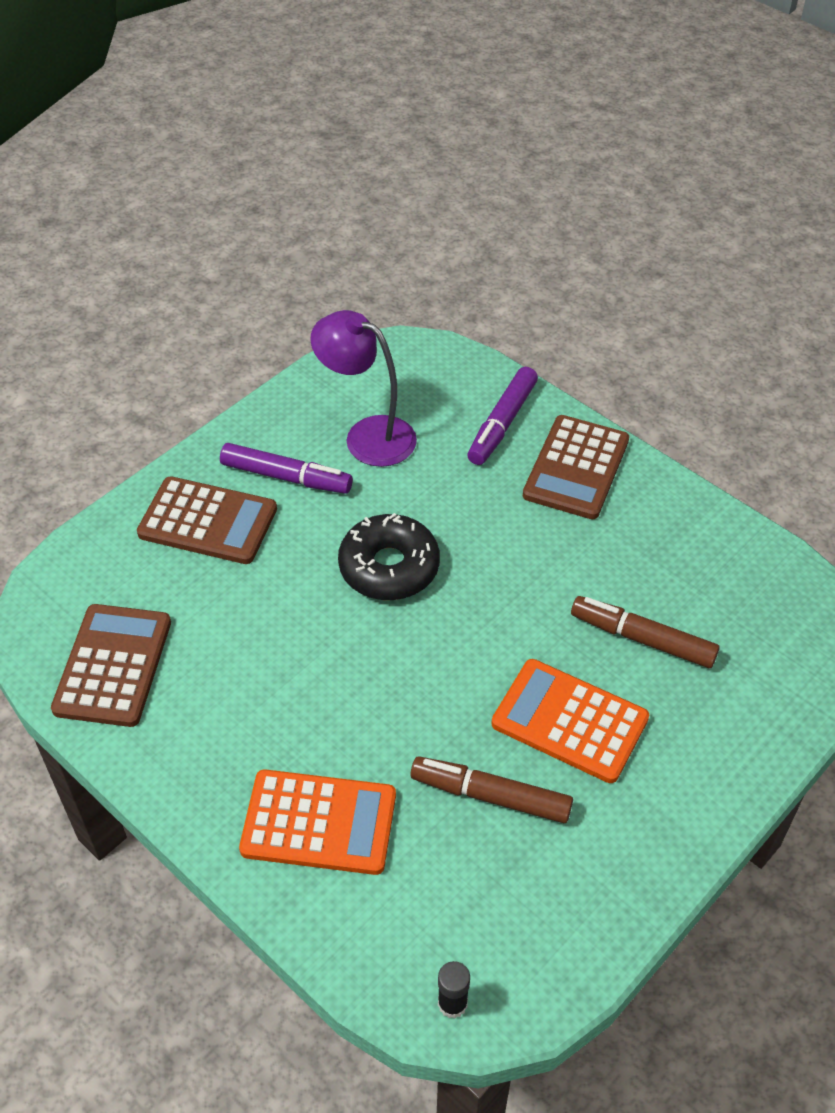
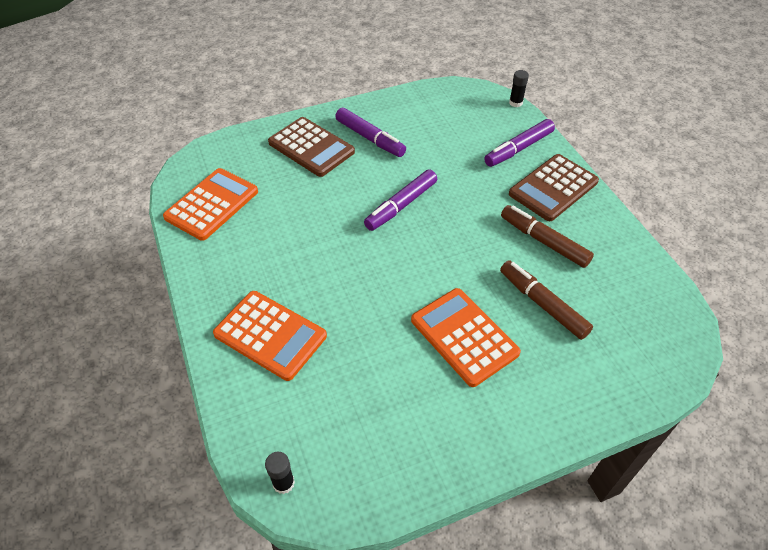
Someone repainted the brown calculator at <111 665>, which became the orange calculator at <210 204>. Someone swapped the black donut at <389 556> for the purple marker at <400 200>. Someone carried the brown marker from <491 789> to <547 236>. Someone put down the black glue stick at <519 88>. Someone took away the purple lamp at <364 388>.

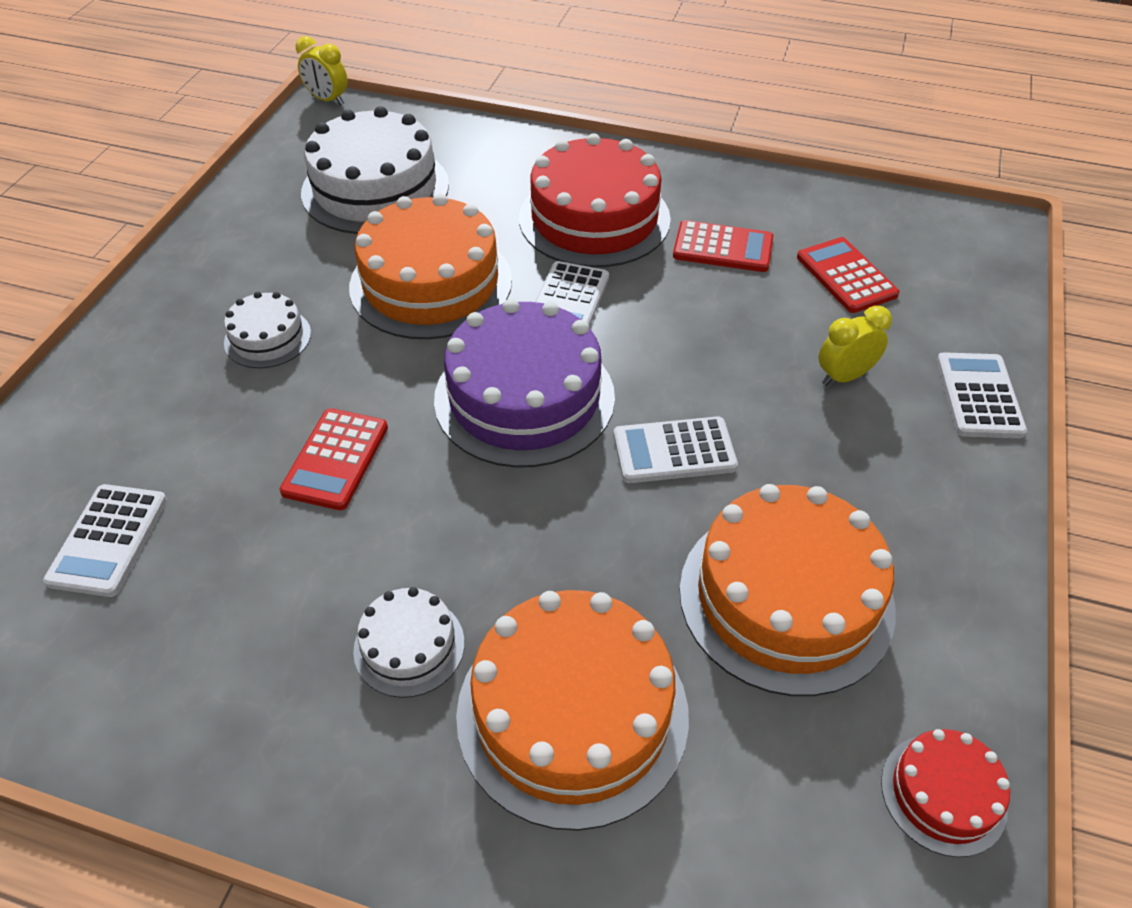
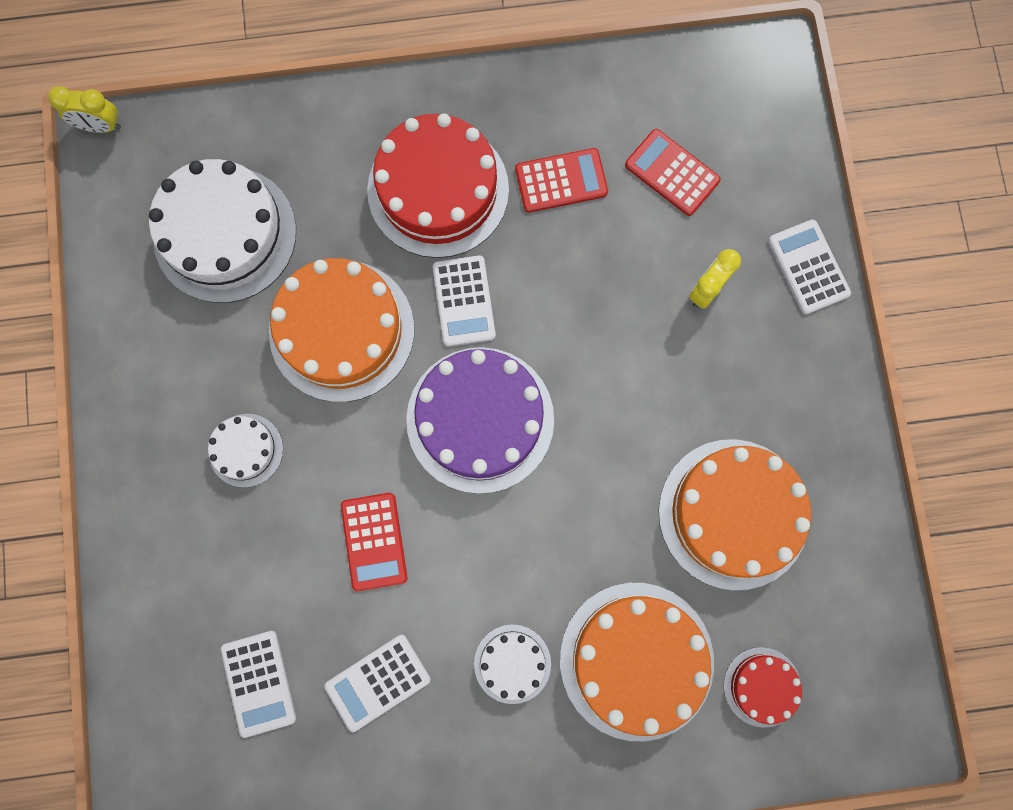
Someone carried the white calculator from <675 450> to <377 683>. Someone carried the red cake from <945 793> to <763 687>.

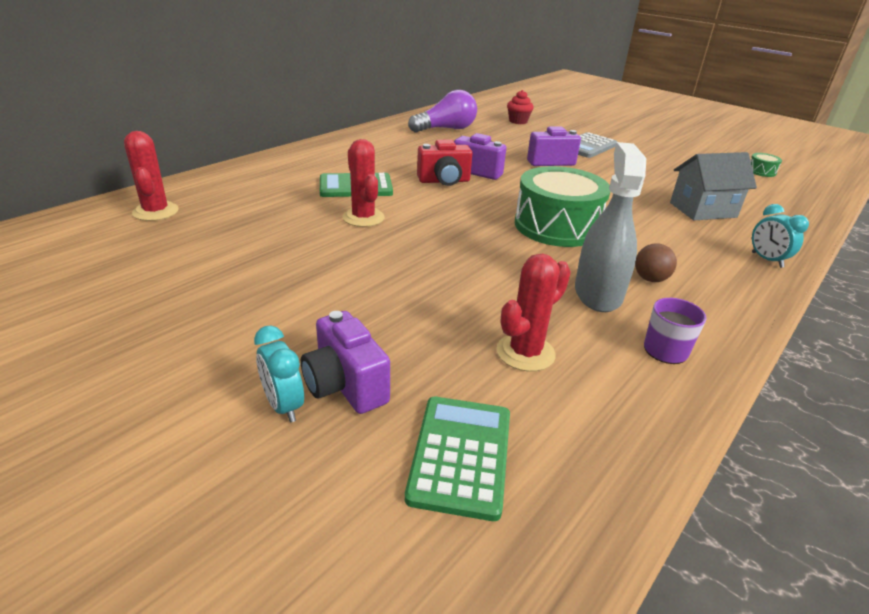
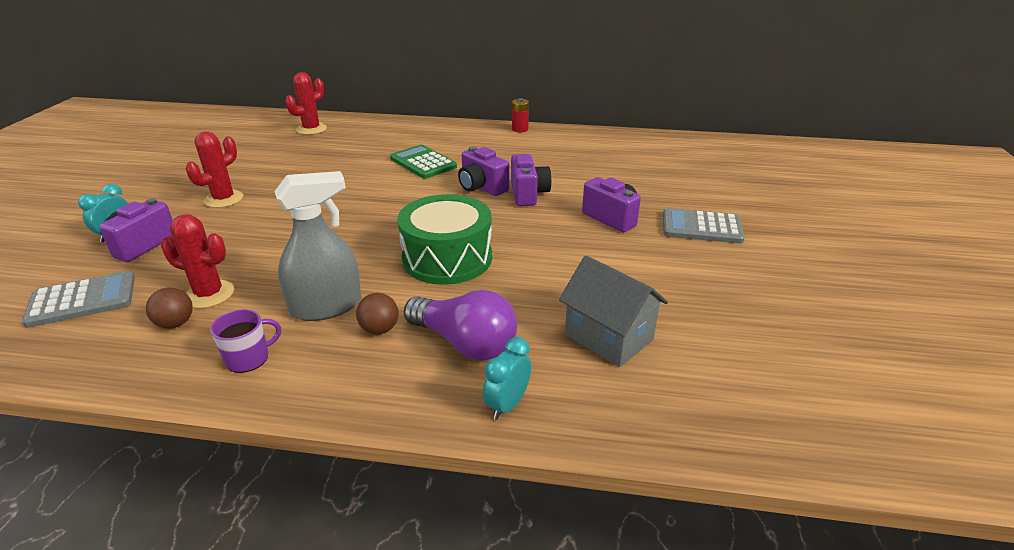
Someone repainted the green calculator at <457 459>, which became the grey calculator at <78 299>. Someone put down the brown ball at <169 307>. Someone carried the red cactus from <364 183> to <214 169>. Someone carried the purple light bulb from <442 111> to <460 325>. Someone repainted the red camera at <444 162>, which became the purple camera at <483 171>. Someone put down the red battery at <520 115>. Someone took away the red cupcake at <520 107>. Someone took away the green drum at <766 165>.

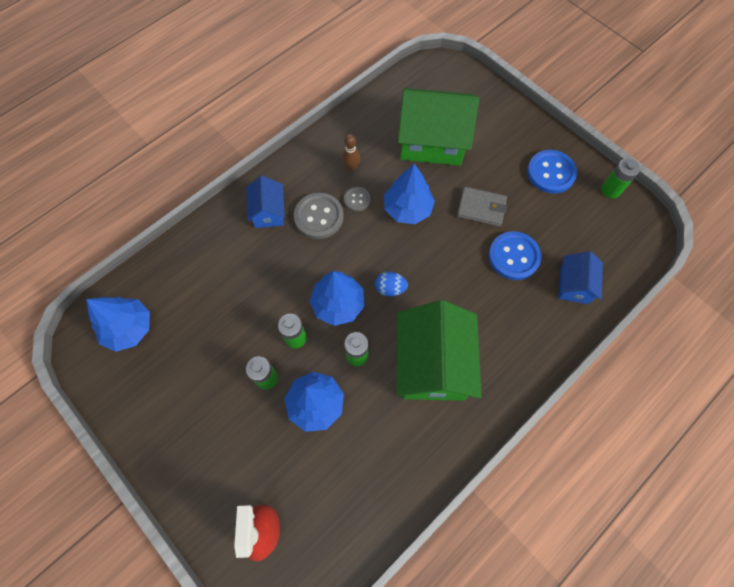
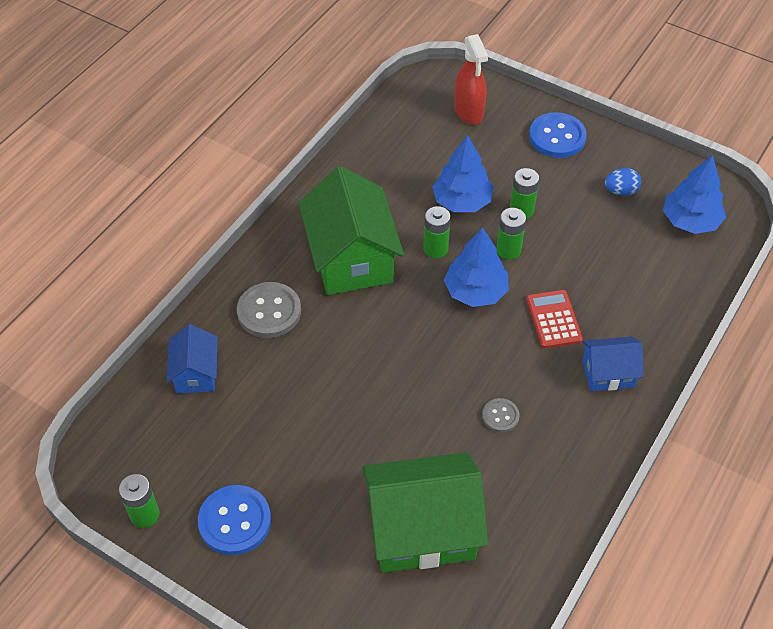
Someone carried the grey button from <319 216> to <269 310>. Someone put down the red calculator at <554 319>. Someone carried the blue button from <515 255> to <558 135>. Someone rotated the blue house at <265 202> by 75 degrees counterclockwise. Someone carried the blue egg from <391 284> to <623 182>. Someone took away the brown bowling pin at <351 152>. Someone took away the blue tree at <409 194>. Someone took away the grey wallet at <482 207>.

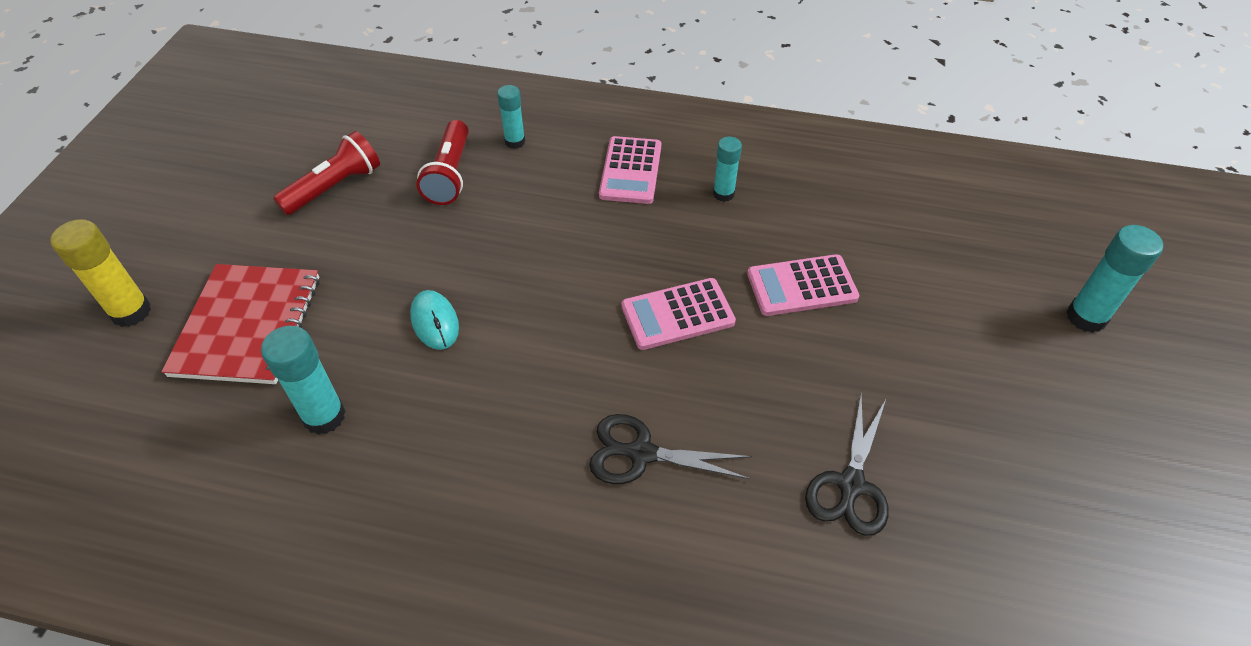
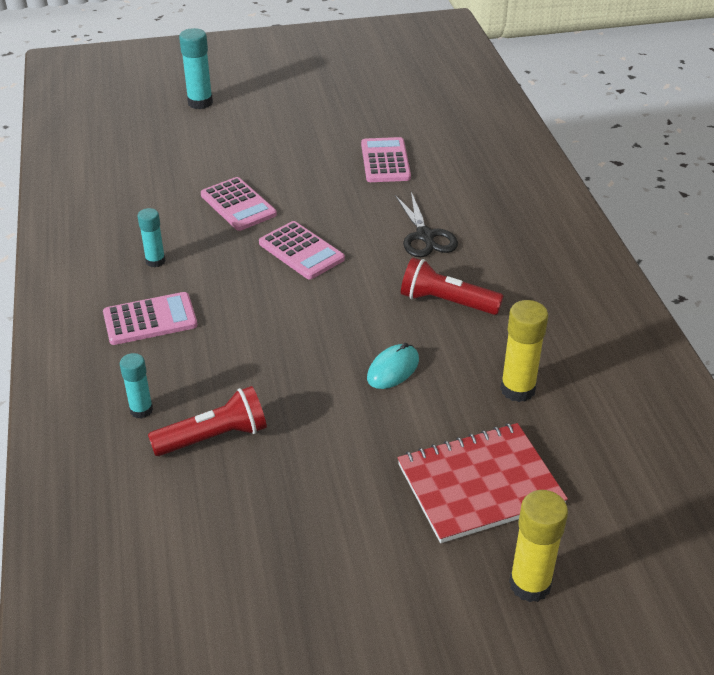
Someone swapped the black scissors at <847 464> for the pink calculator at <386 159>. Someone carried the red flashlight from <326 173> to <452 286>. Someone repainted the turquoise glue stick at <303 380>, which became the yellow glue stick at <524 351>.

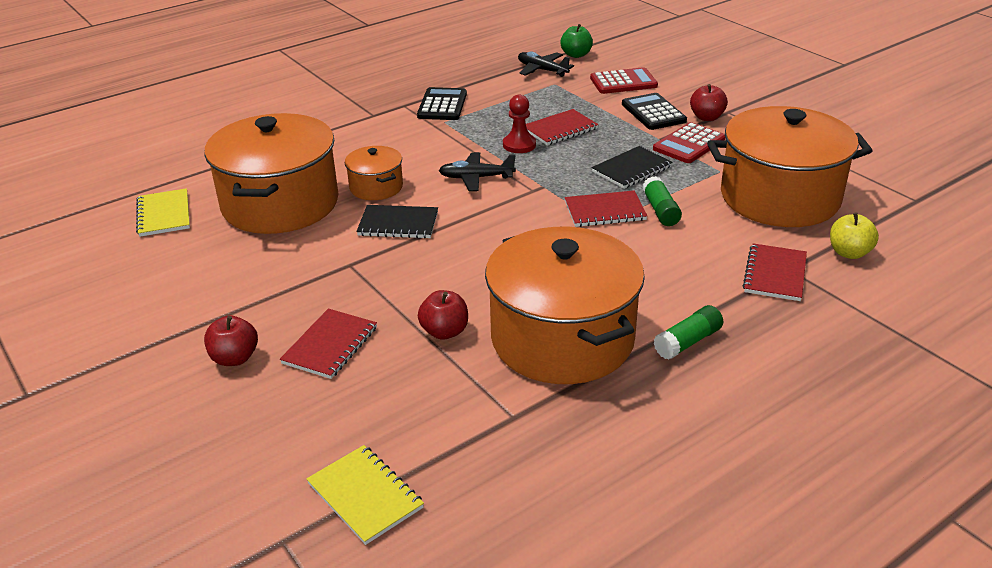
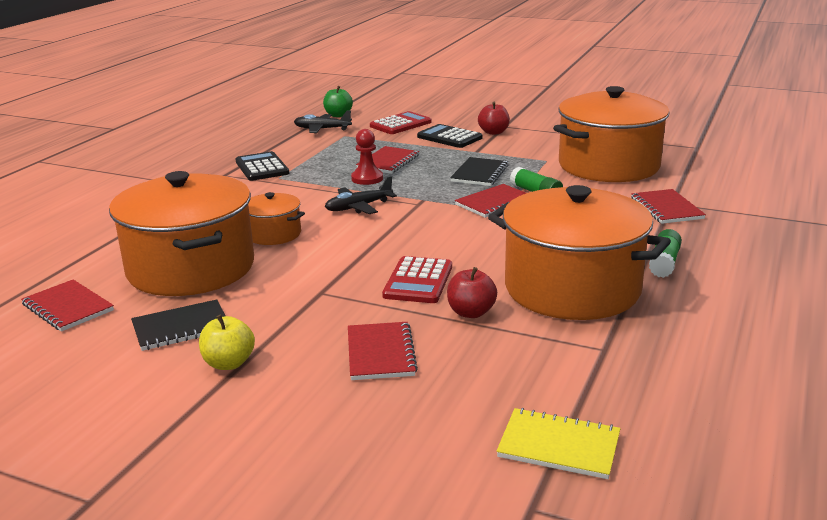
Someone repainted the yellow notebook at <163 212>, which became the red notebook at <67 306>. Someone carried the black notebook from <397 222> to <178 325>. Someone carried the yellow apple from <854 235> to <227 342>. Someone carried the red calculator from <689 142> to <417 279>. Someone took away the red apple at <231 341>.

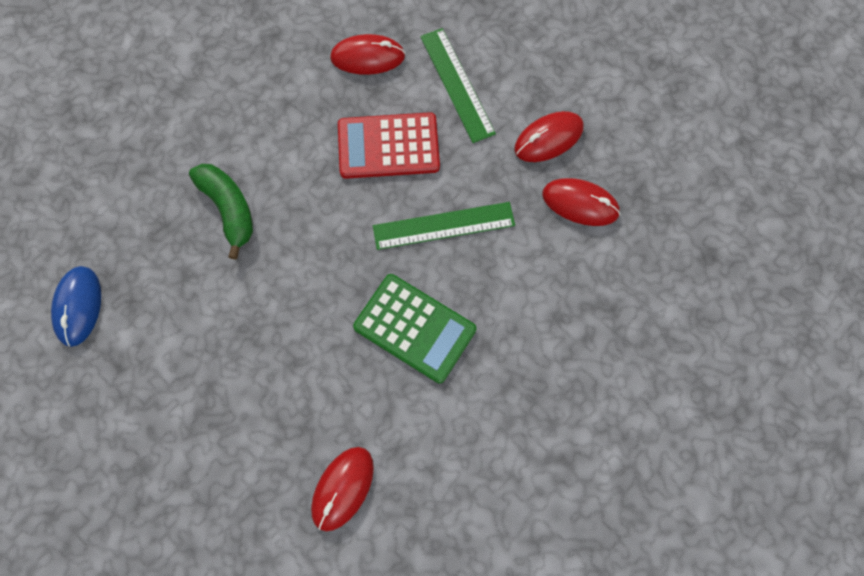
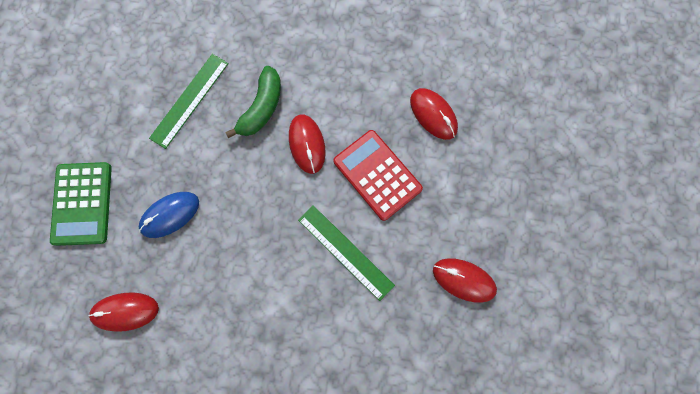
Someone carried the green calculator from <414 328> to <81 204>. Someone carried the blue mouse from <76 306> to <169 215>. Someone carried the green ruler from <458 85> to <189 101>. Someone carried the red mouse from <581 202> to <307 144>.

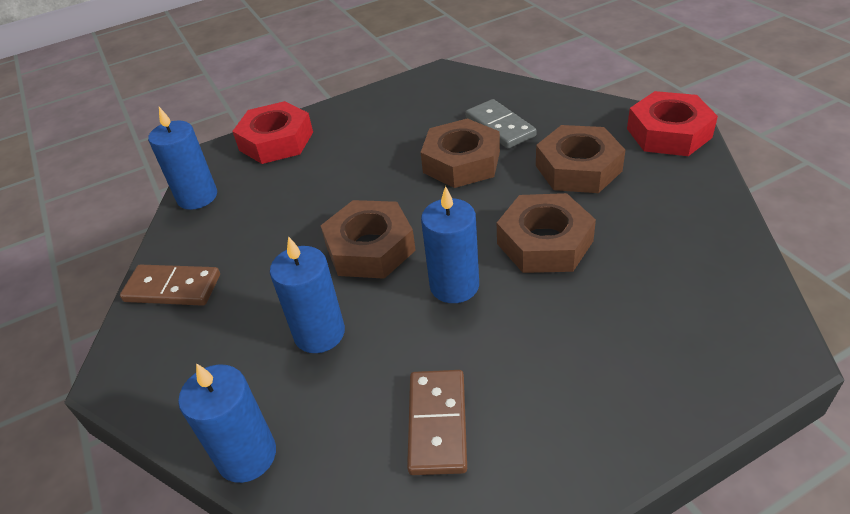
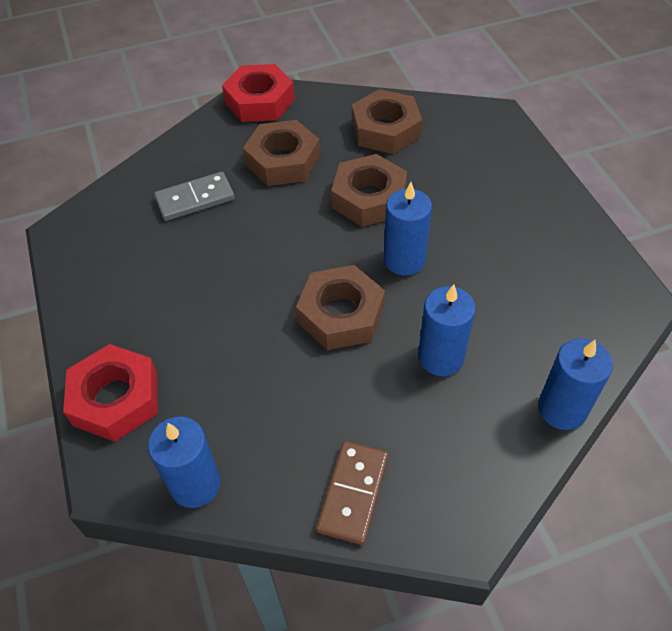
Someone carried the brown nut from <460 153> to <387 121>. Someone took away the brown domino at <437 422>.

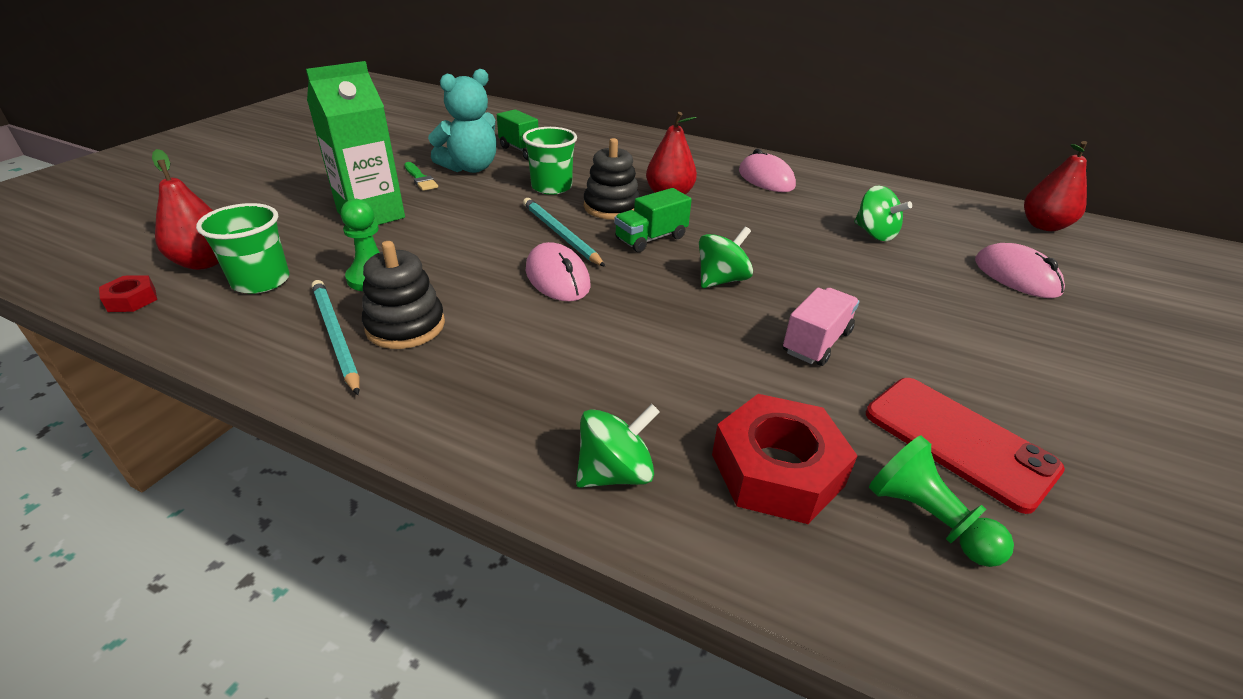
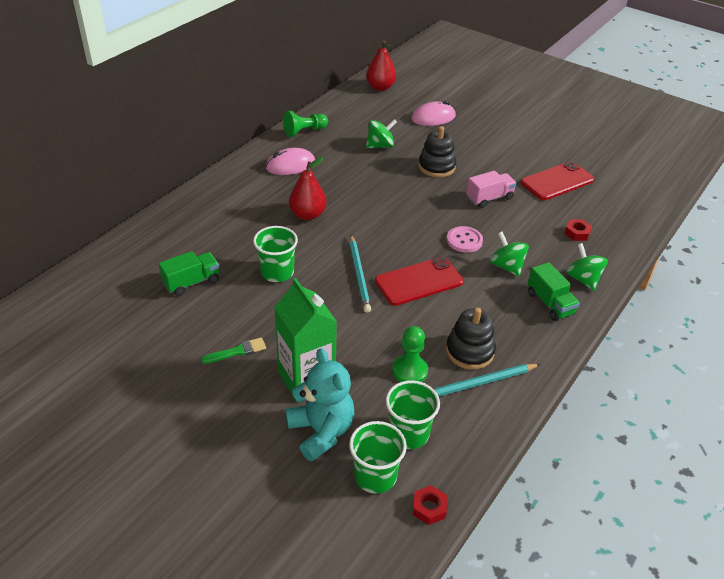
Someone carried the green pawn from <941 501> to <305 124>. Someone carried the turquoise teddy bear from <462 121> to <319 405>. Someone rotated the turquoise pencil at <564 232> by 75 degrees counterclockwise. Someone swapped the red pear at <185 209> for the green cup at <378 457>. Someone swapped the pink mouse at <558 271> for the red phone at <419 281>. Someone carried the black stacking toy from <612 179> to <437 151>. Someone put down the pink button at <465 239>. Someone rotated the pink truck at <821 327> by 105 degrees clockwise. Someone carried the green spinning top from <726 257> to <509 254>. Someone carried the green truck from <653 220> to <554 291>. Someone scaled the red nut at <785 459> by 0.47.

